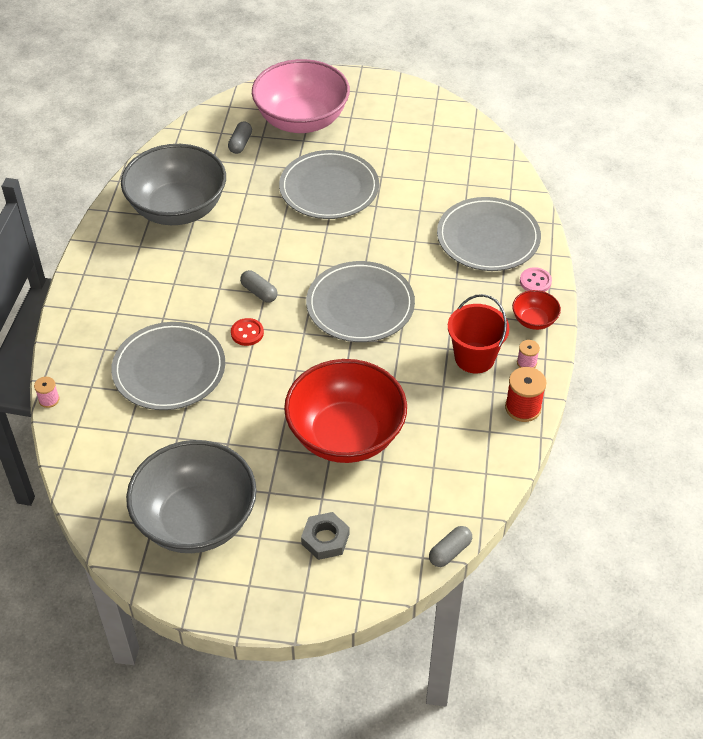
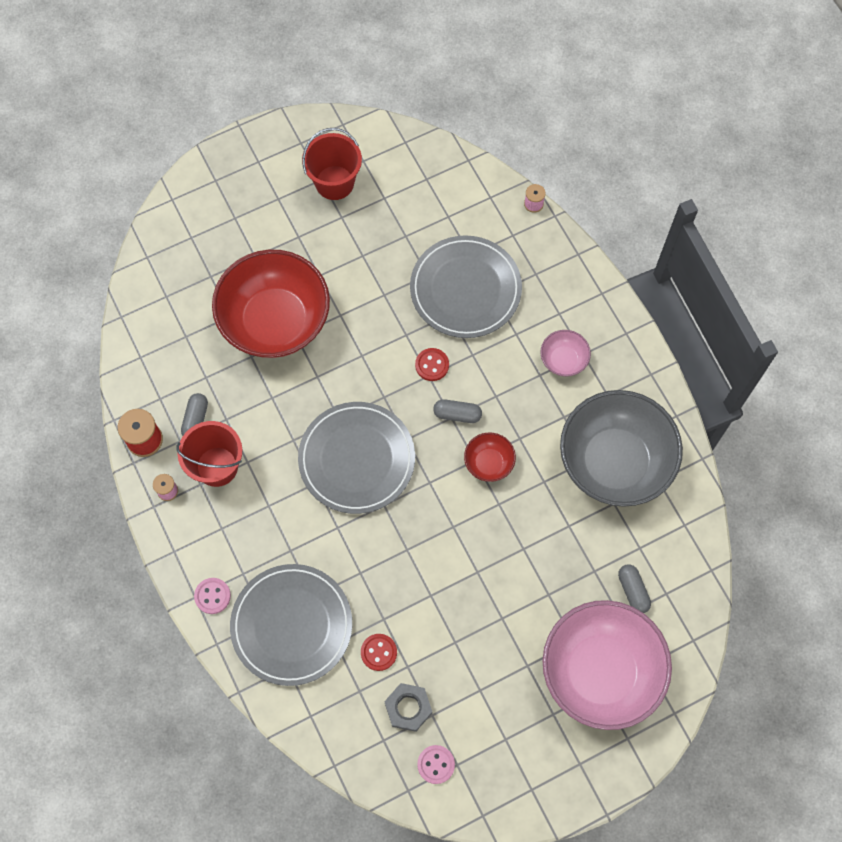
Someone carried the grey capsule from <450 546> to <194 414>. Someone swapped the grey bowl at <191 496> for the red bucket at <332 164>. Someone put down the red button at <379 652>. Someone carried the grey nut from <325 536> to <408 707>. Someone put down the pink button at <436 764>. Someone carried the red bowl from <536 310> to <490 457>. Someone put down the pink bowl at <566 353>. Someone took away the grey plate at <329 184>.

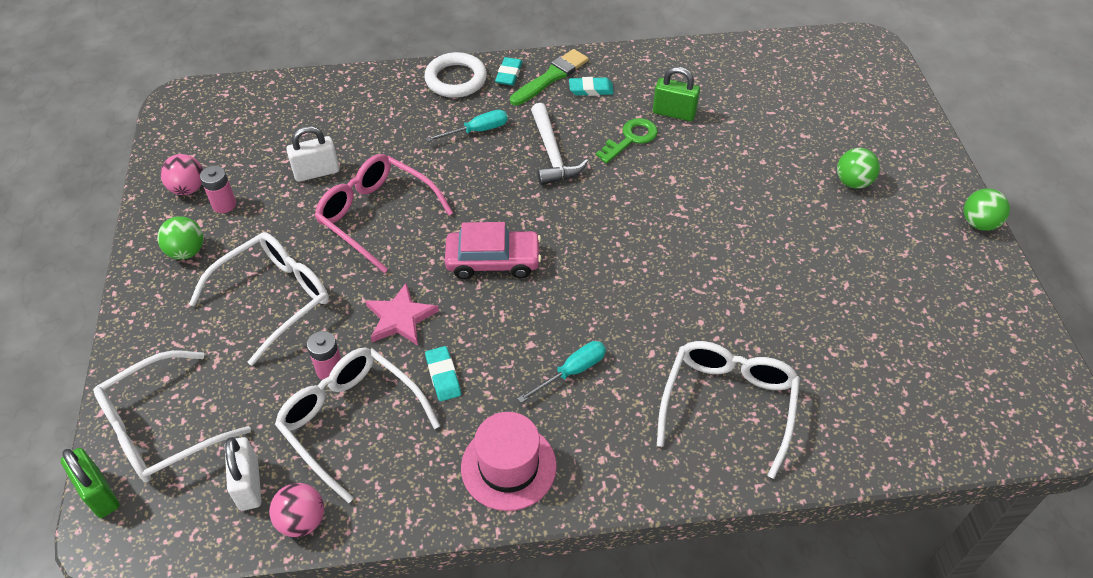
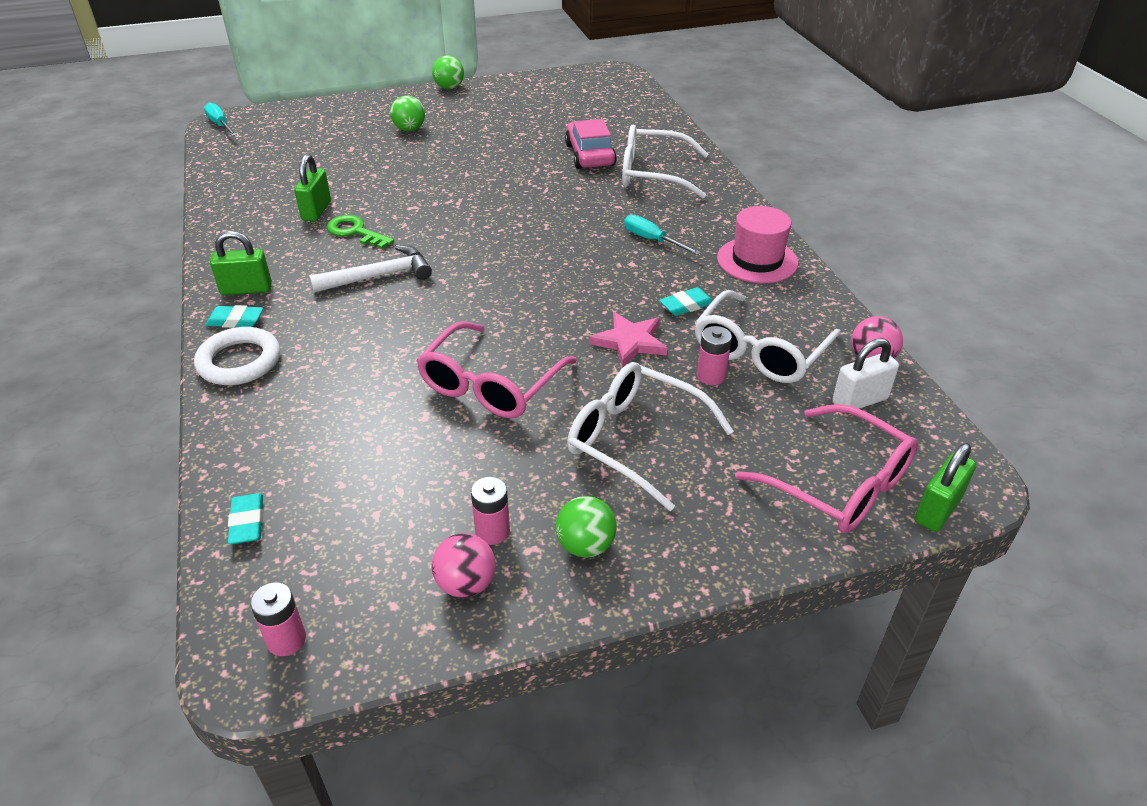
Someone carried the turquoise screwdriver from <466 126> to <220 119>. Someone swapped the green brush at <549 77> for the green padlock at <241 263>. Someone carried the turquoise eraser from <591 86> to <245 518>. Someone put down the pink battery at <278 619>. Someone carried the pink car from <493 250> to <591 144>. Someone repainted the white glasses at <172 416>, which became the pink glasses at <826 468>. Someone took away the white padlock at <312 154>.

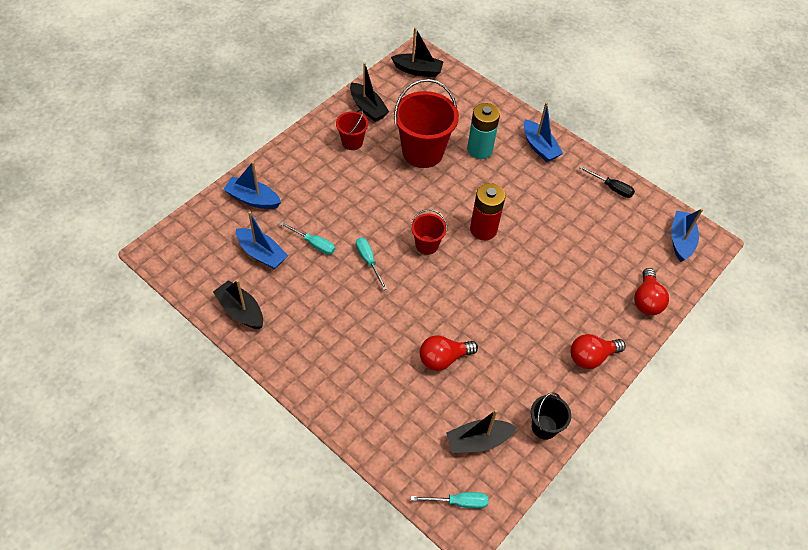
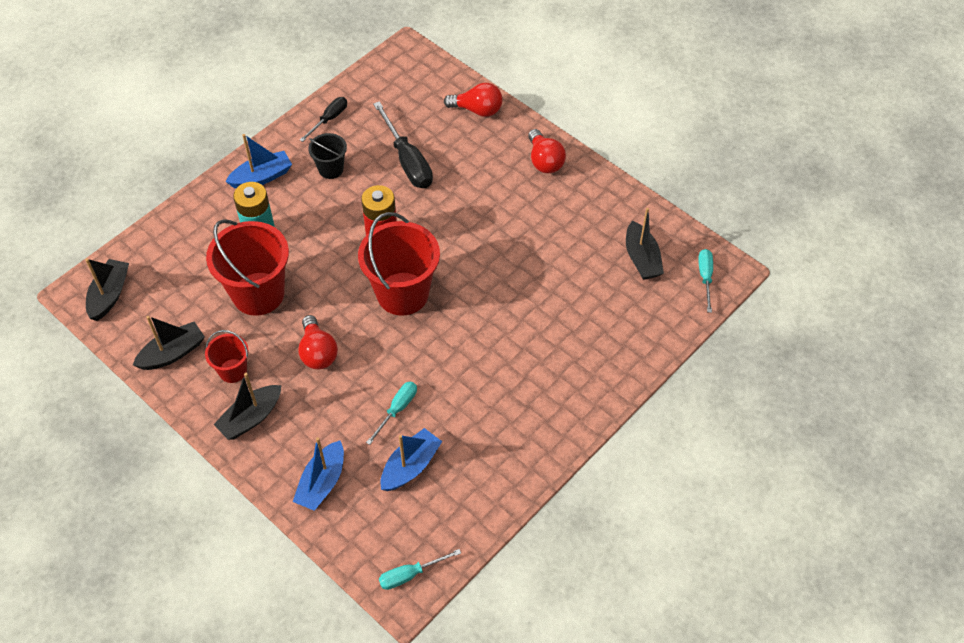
Someone carried the black boat from <238 304> to <247 406>. Someone carried the red light bulb from <449 353> to <318 342>. Someone carried the black bucket from <551 416> to <327 156>. Someone scaled the red bucket at <429 232> by 1.94. Someone put down the black screwdriver at <403 144>. Someone carried the turquoise screwdriver from <371 264> to <420 569>. Someone took away the blue boat at <687 235>.

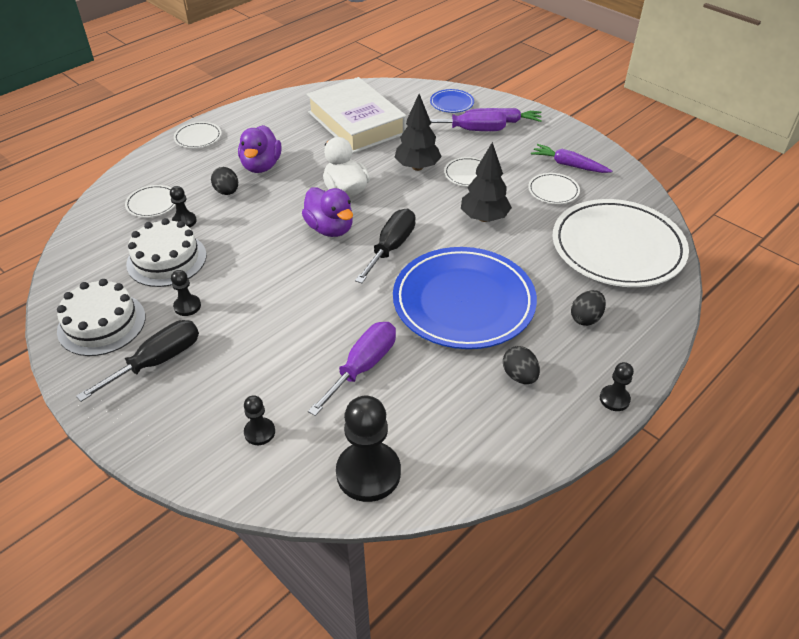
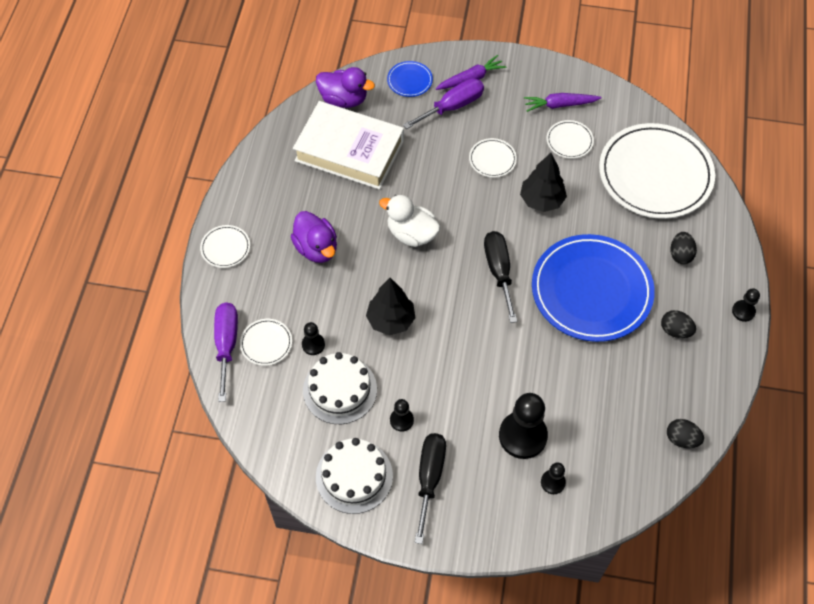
Someone carried the purple screwdriver from <352 369> to <226 352>. Someone carried the purple duck from <327 212> to <345 87>. Someone carried the black tree from <418 132> to <390 307>. Someone carried the black pawn from <368 449> to <523 426>. Someone carried the black egg from <224 181> to <685 433>.

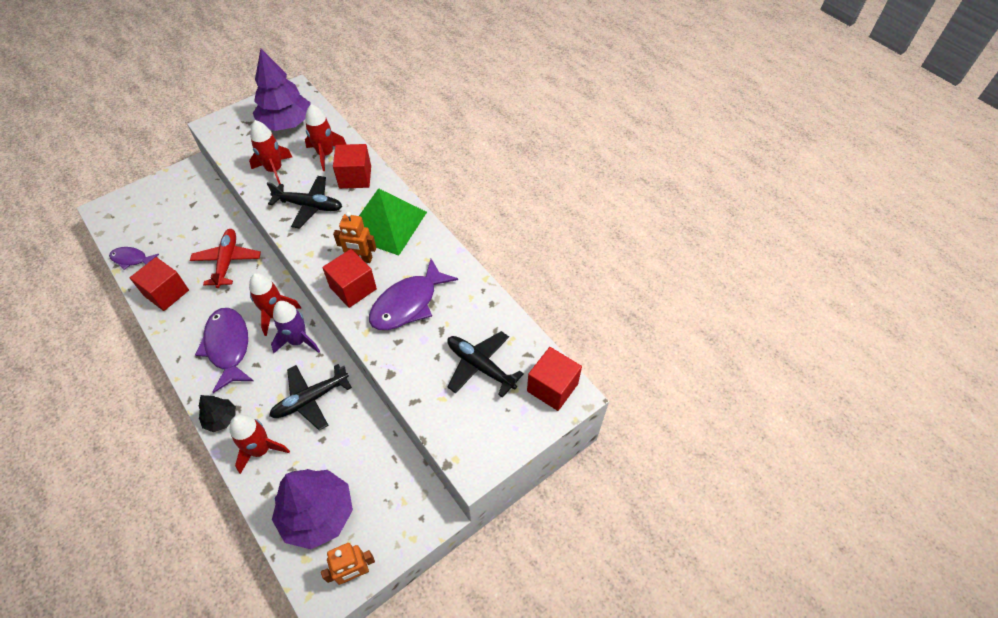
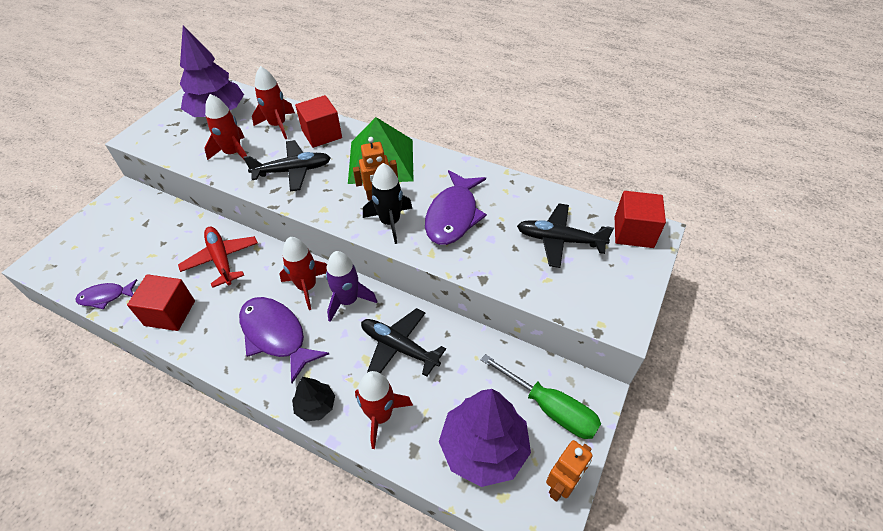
Someone rotated the black plane at <310 397> by 90 degrees clockwise. Someone swapped the red cube at <349 278> for the black rocket at <387 203>. Someone put down the green screwdriver at <541 396>.

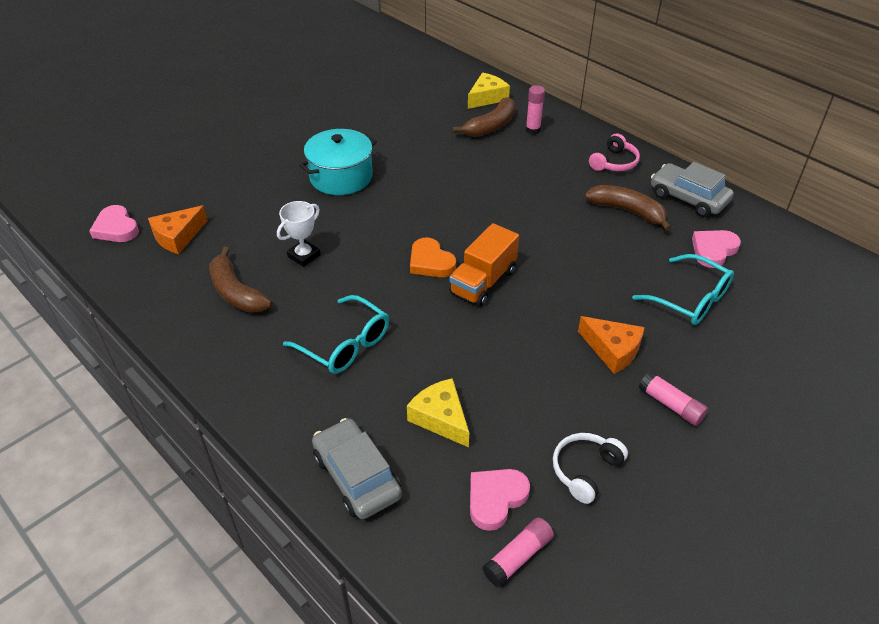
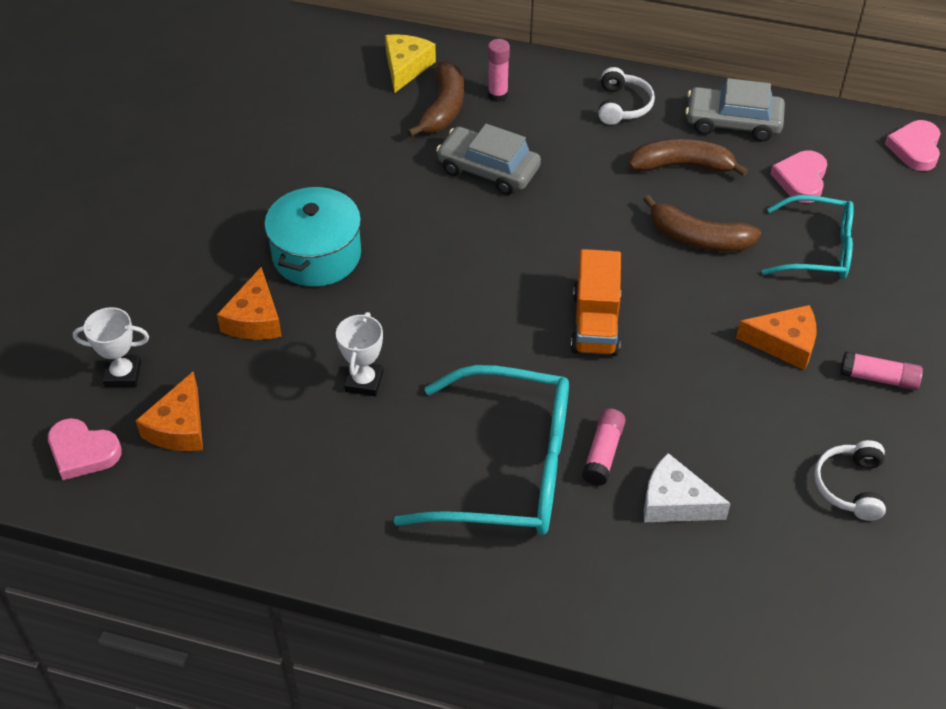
Someone put down the white trophy at <111 347>. Someone put down the orange cheese at <249 303>. Someone scaled the turquoise glasses at <336 334> by 1.63. Someone carried the grey car from <357 468> to <488 159>. Someone carried the pink glue stick from <518 552> to <604 447>. Someone repainted the pink headphones at <614 152>, which became the white headphones at <626 96>. Someone carried the brown banana from <240 280> to <702 223>. Someone repainted the yellow cheese at <438 412>, which became the white cheese at <687 487>. Someone carried the pink heart from <500 500> to <913 145>. Someone took away the orange heart at <433 257>.

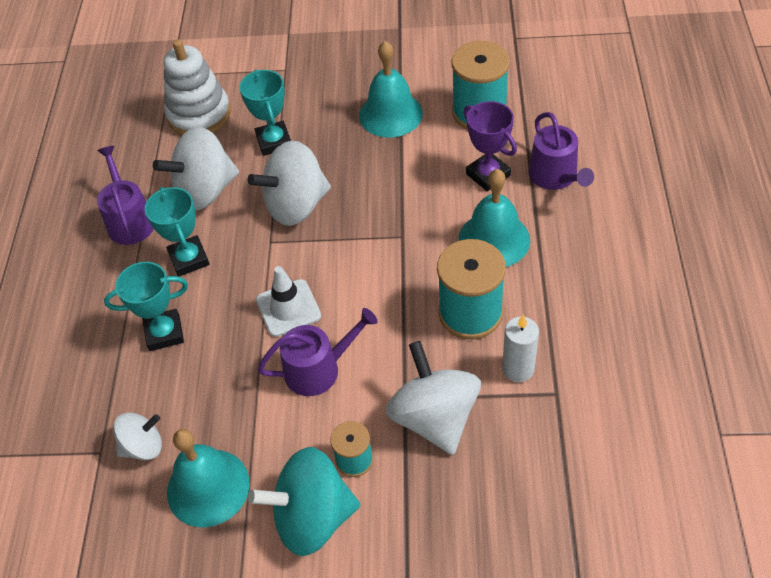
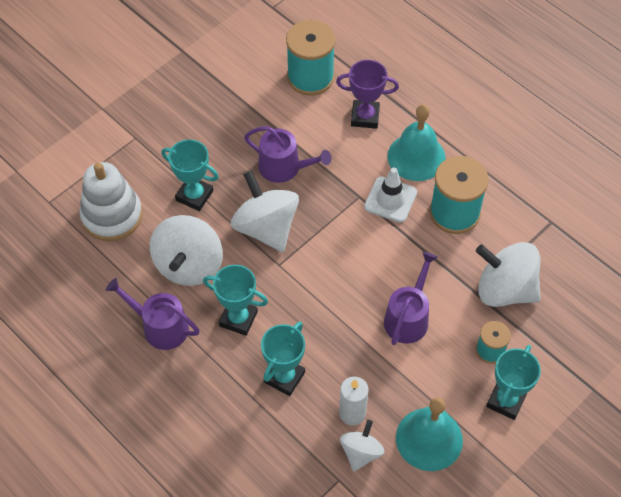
Someone rotated the white spinning top at <289 183> by 135 degrees clockwise. Someone carried the purple watering can from <561 151> to <287 154>. Someone carried the white candle from <520 348> to <353 401>. Someone carried the white traffic cone from <288 301> to <390 195>. Someone swapped the turquoise spinning top at <304 501> for the turquoise trophy at <513 382>. Someone took away the turquoise bell at <391 89>.

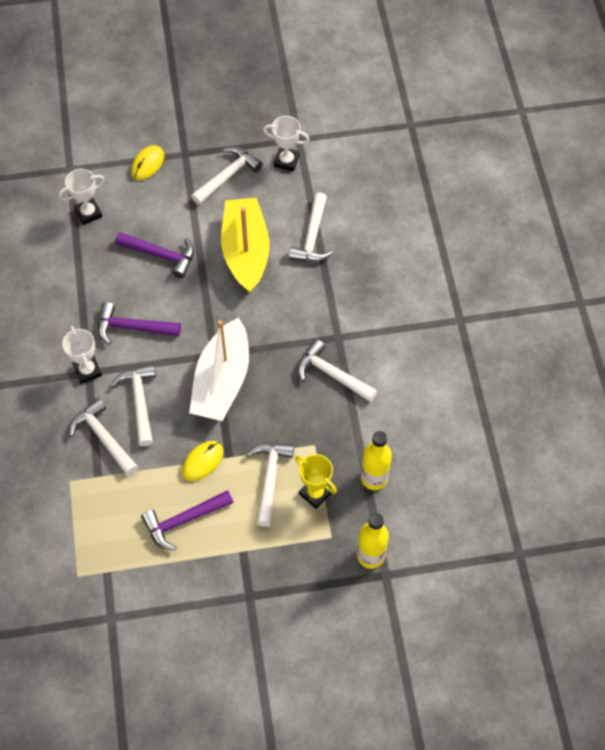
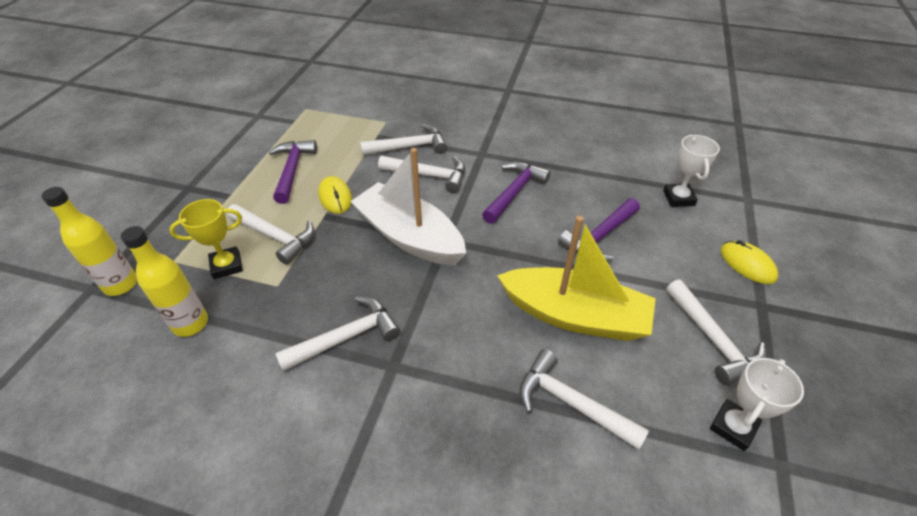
Someone took away the white trophy at <82 355>.

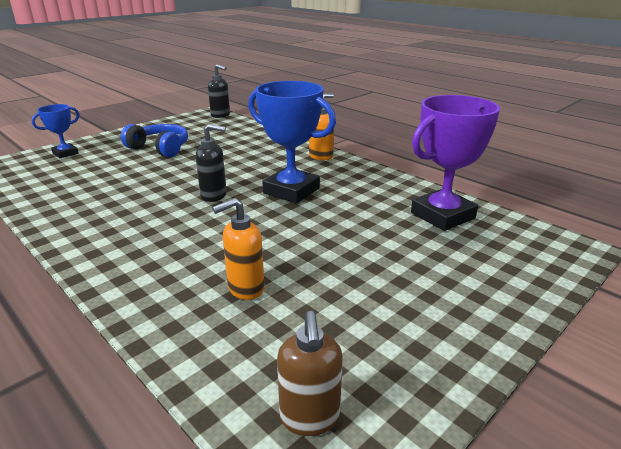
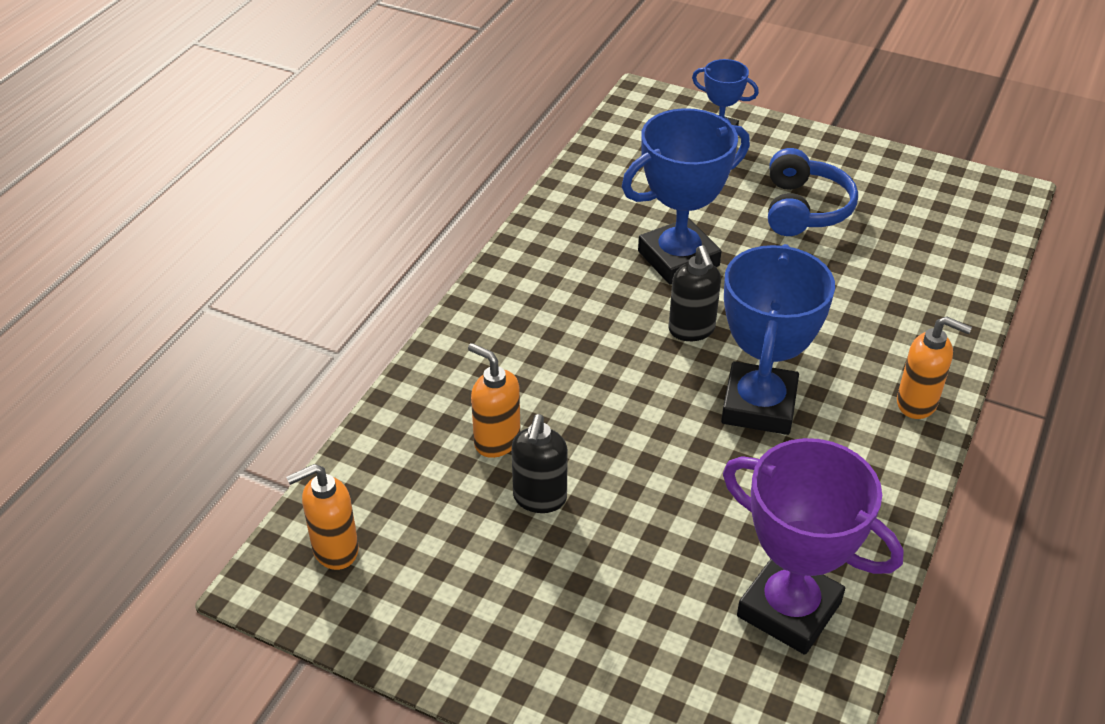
Someone repainted the brown soap dispenser at <310 373>, which became the orange soap dispenser at <322 517>. Someone carried the black soap dispenser from <219 91> to <539 463>. Someone put down the blue trophy at <686 196>.

